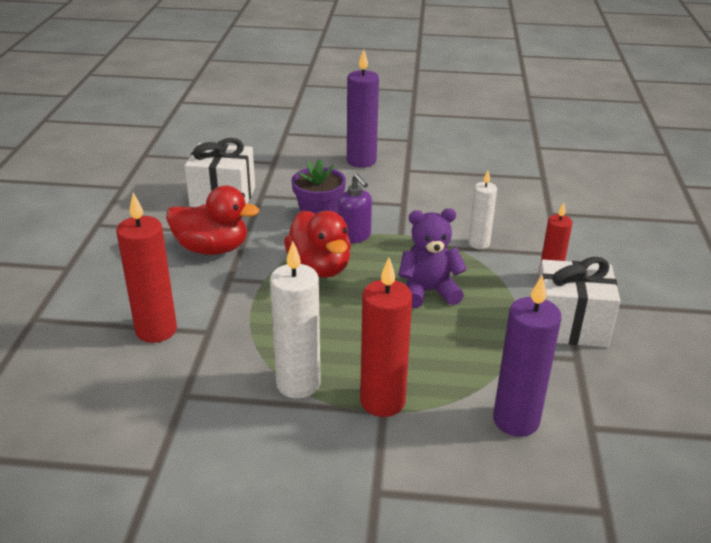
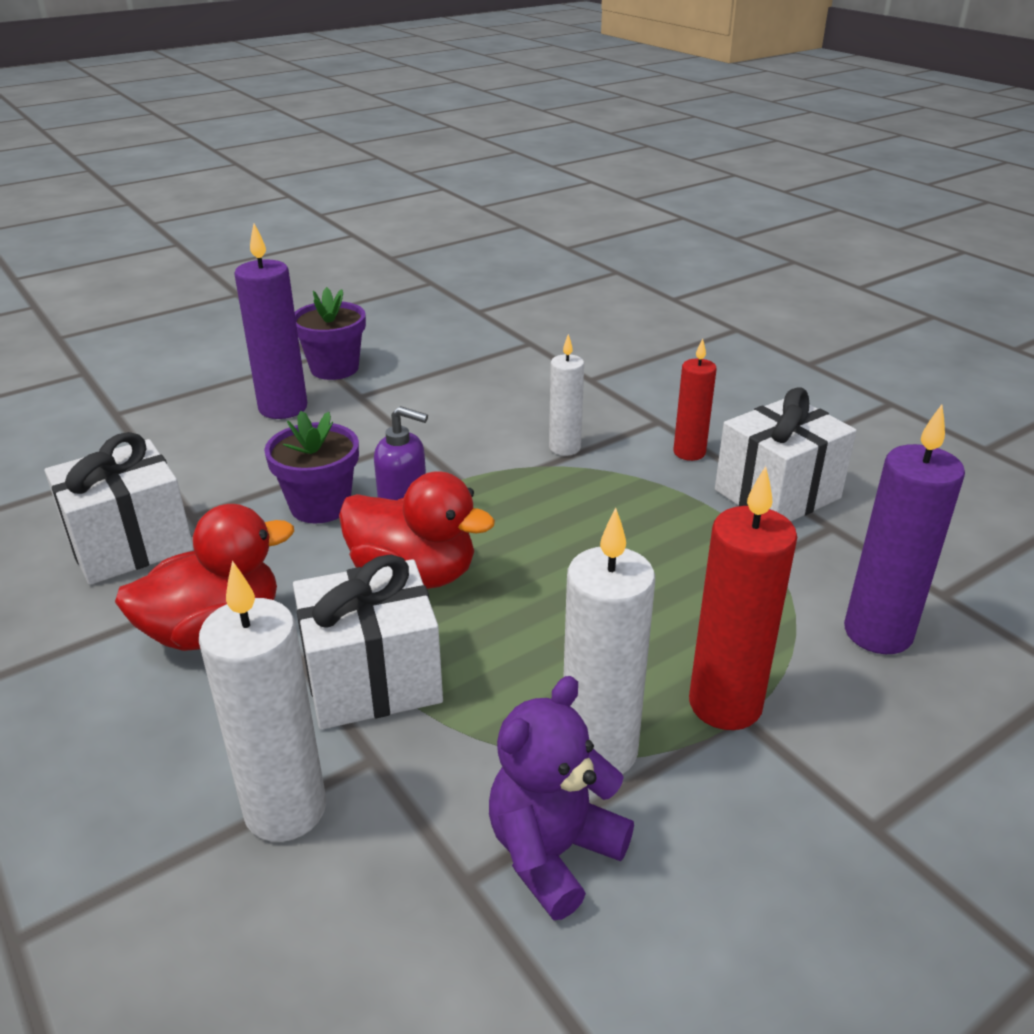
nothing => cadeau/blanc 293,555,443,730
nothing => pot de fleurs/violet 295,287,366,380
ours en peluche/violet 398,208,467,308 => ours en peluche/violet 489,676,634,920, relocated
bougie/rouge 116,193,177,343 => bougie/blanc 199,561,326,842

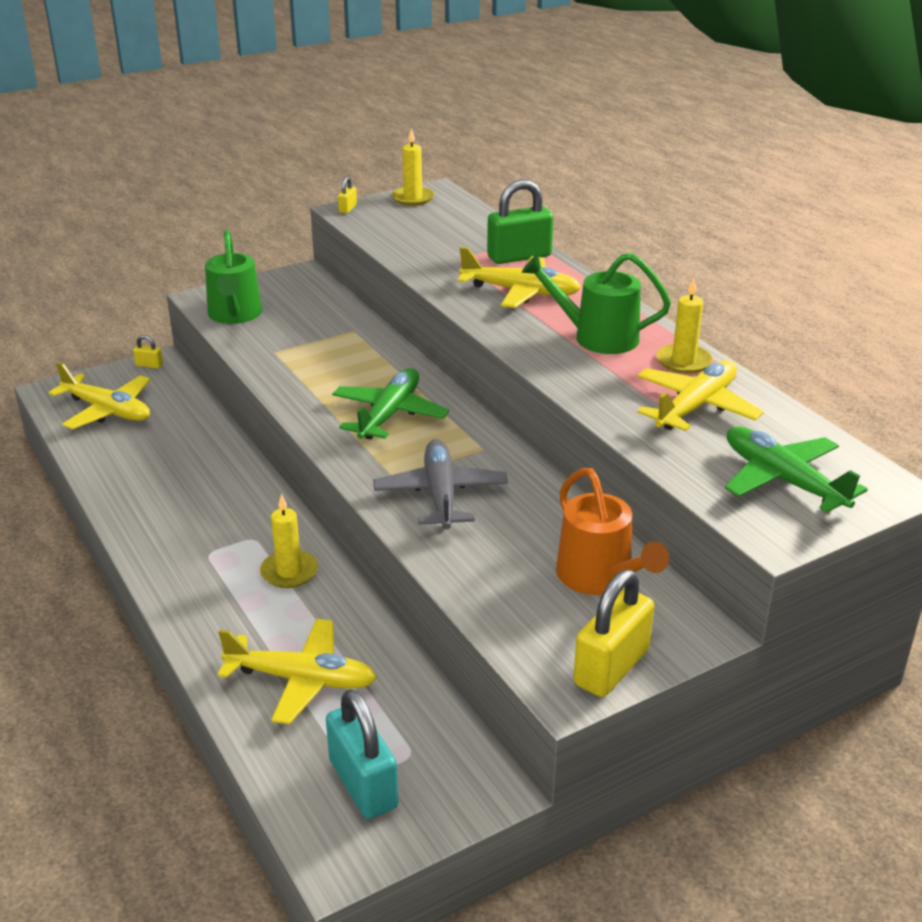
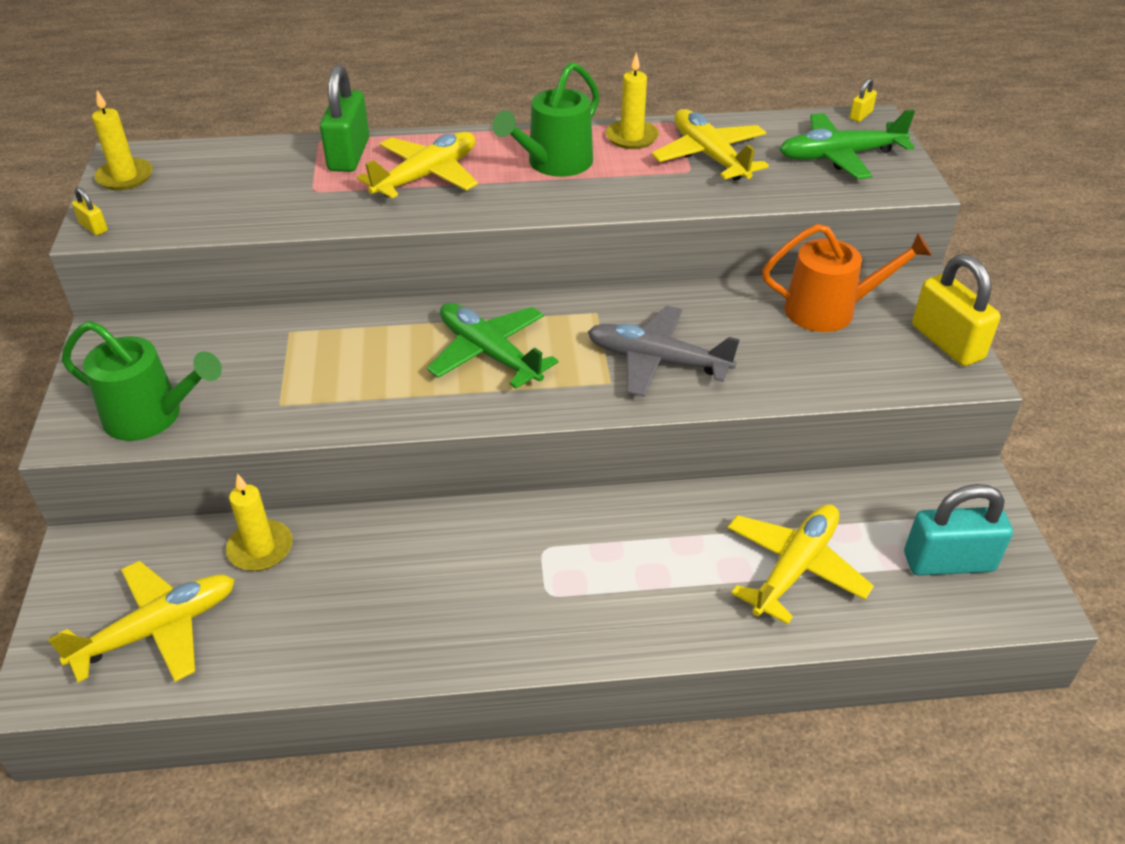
cadenas/jaune 133,335,163,369 => cadenas/jaune 849,78,877,122, relocated
bougie/jaune 260,493,318,588 => bougie/jaune 226,474,293,571, relocated

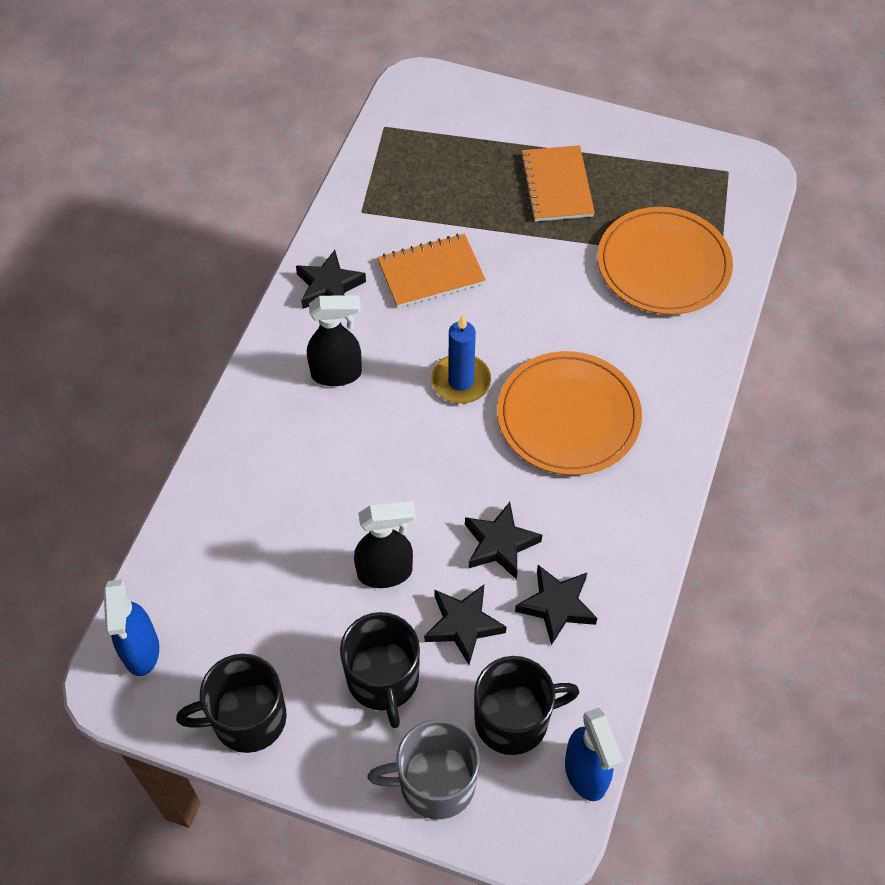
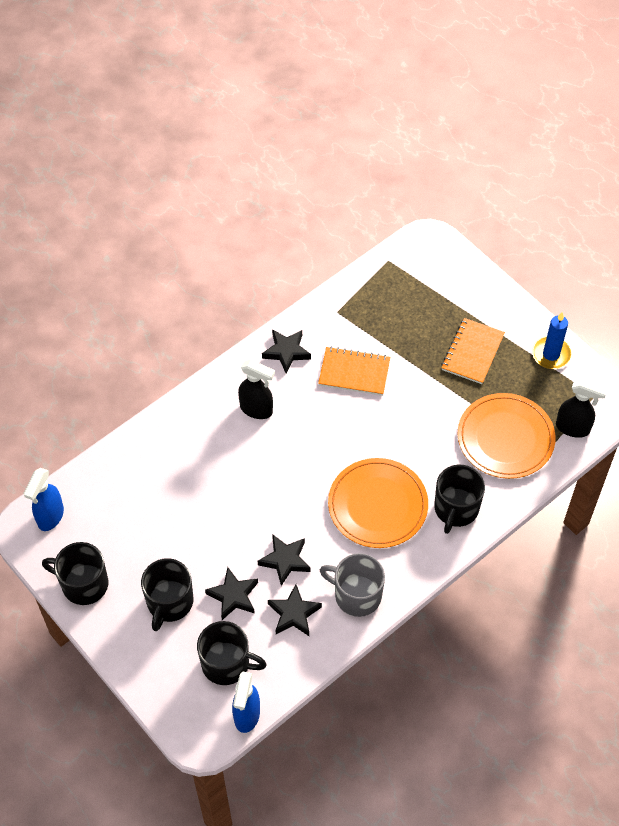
nothing => tasse/noir 434,465,485,534
vaporisateur/noir 354,501,416,588 => vaporisateur/noir 556,379,608,438, relocated
tasse/gris 367,719,479,820 => tasse/gris 320,553,385,617, relocated
bougie/bleu 431,315,491,404 => bougie/bleu 532,312,572,369, relocated

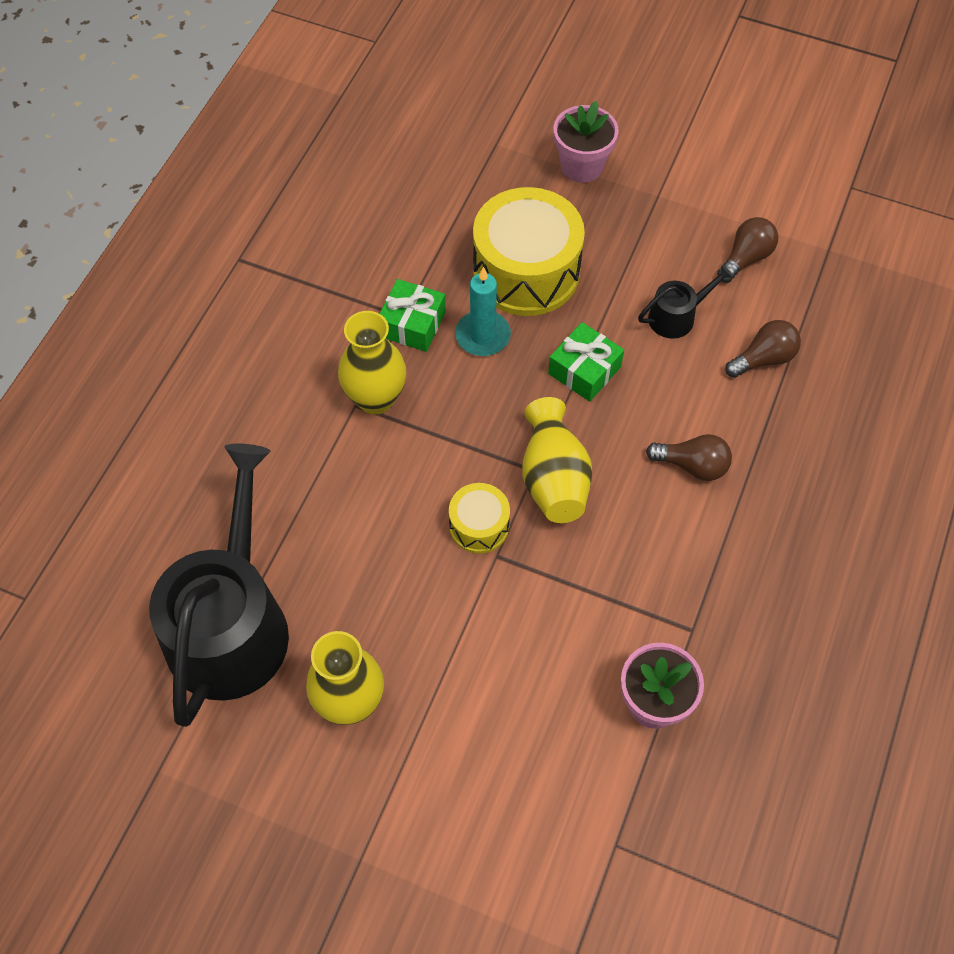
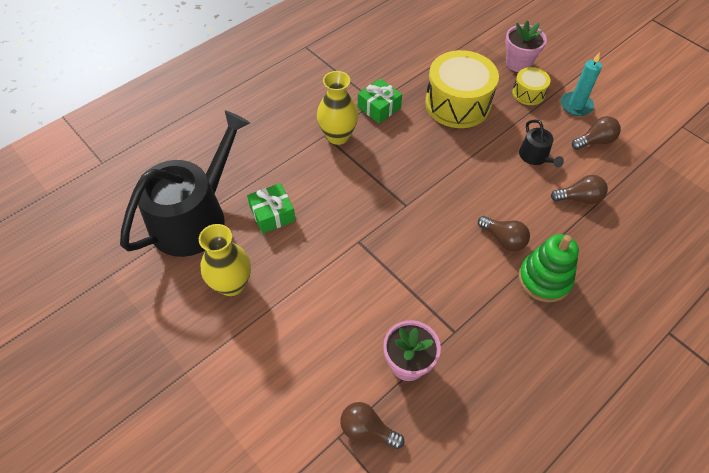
vase/jaune 522,397,592,523 => nothing
nothing => ampoule/marron 340,402,404,449
nothing => jouet à empiler/vert 518,234,579,302
tambour/jaune 449,483,510,554 => tambour/jaune 512,67,551,105, relocated
bougie/turquoise 455,267,511,356 => bougie/turquoise 561,52,602,116, relocated
cadeau/vert 548,322,624,402 => cadeau/vert 247,183,296,234, relocated
arrosoir/noir 638,265,733,339 => arrosoir/noir 519,120,564,167, 75 degrees clockwise

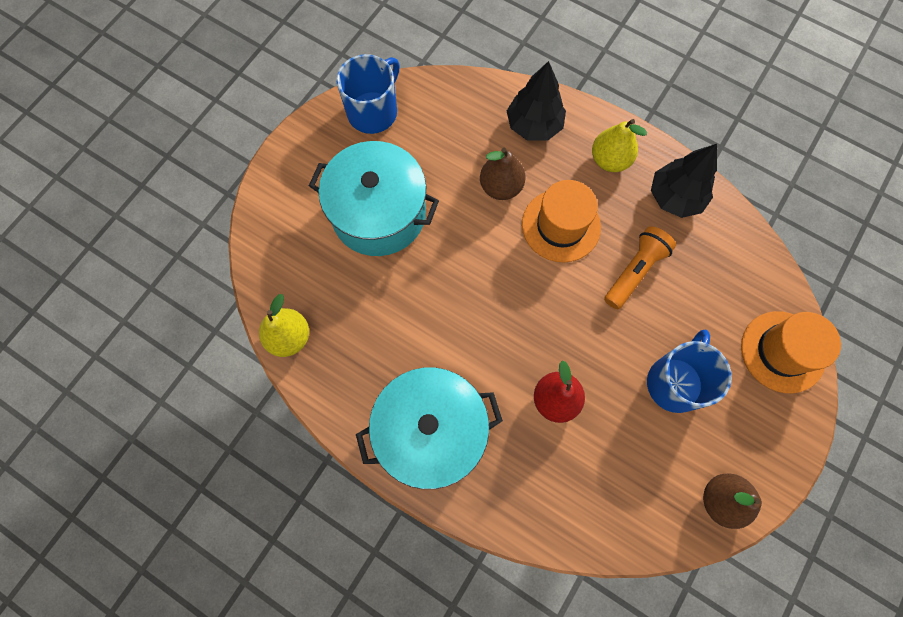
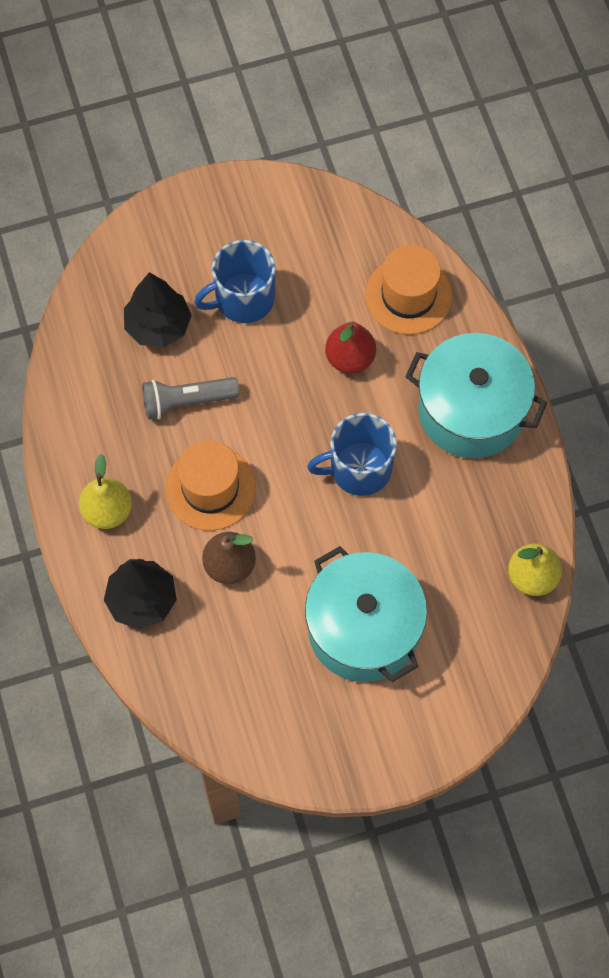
poire/marron 703,474,762,529 => nothing
tasse/bleu 336,54,400,134 => tasse/bleu 307,413,397,496, relocated
arbre/noir 651,144,717,218 => arbre/noir 124,272,192,348, relocated
chapeau/orange 741,311,841,393 => chapeau/orange 365,245,452,335, relocated
lampe de poche/orange 604,226,676,309 => lampe de poche/gris 142,377,240,420

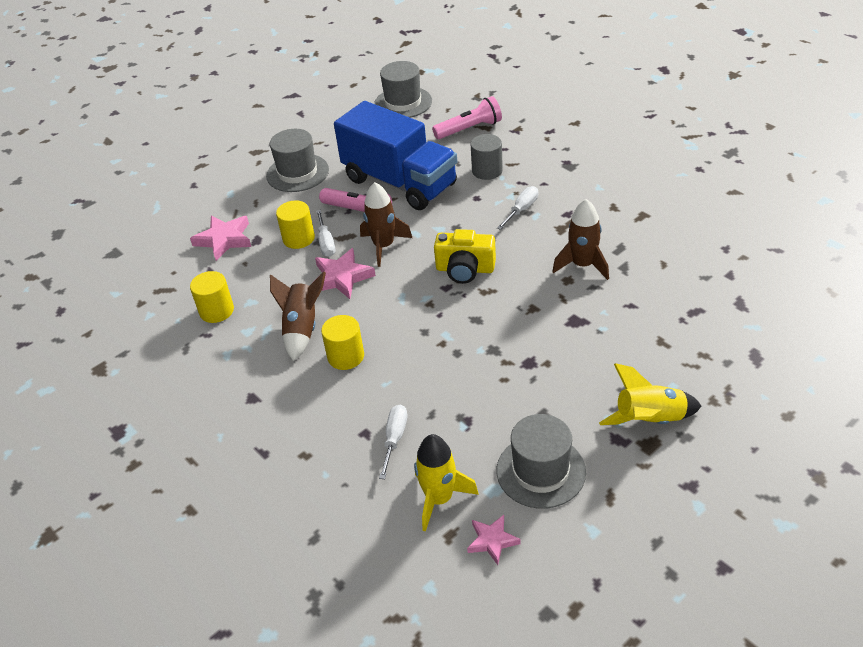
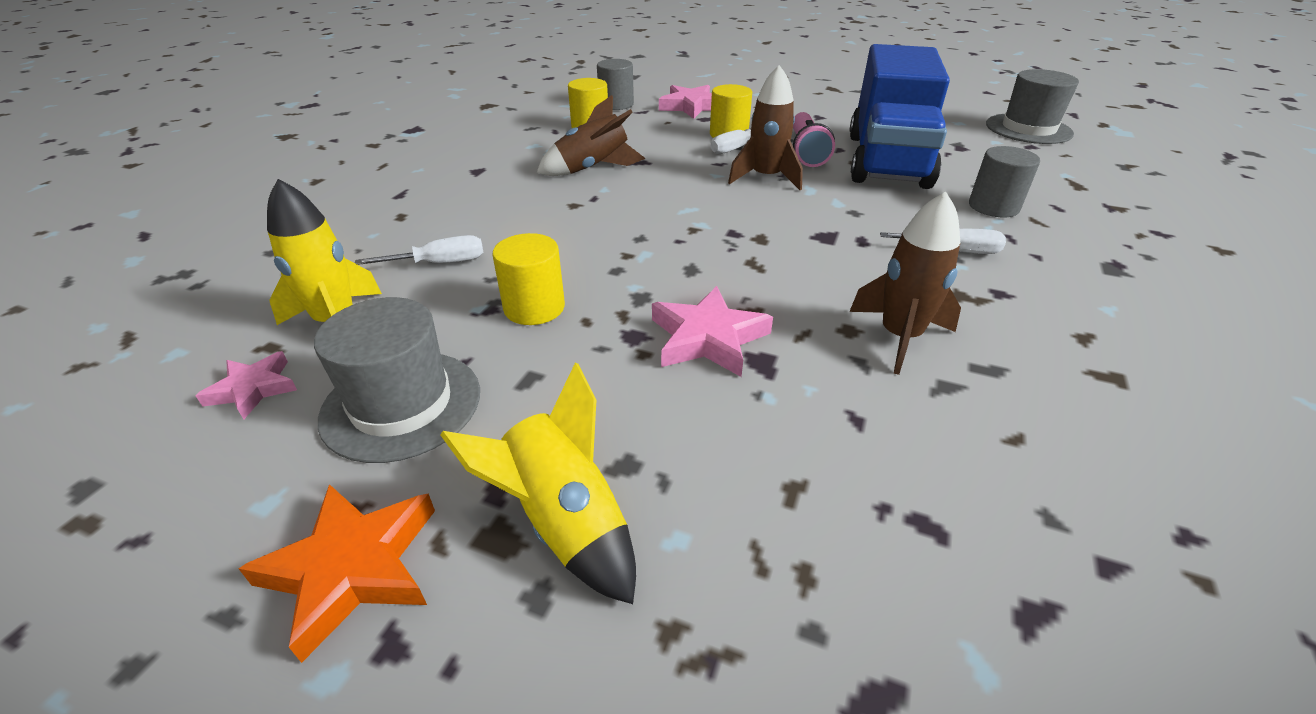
chapeau/gris 266,129,329,192 => nothing
lampe de poche/rose 432,96,502,139 => nothing
appareil photo/jaune 434,229,496,284 => nothing
nothing => étoile/orange 238,484,435,663
nothing => cylindre/gris 597,59,634,110
étoile/rose 315,248,376,299 => étoile/rose 652,286,773,377, relocated
cylindre/jaune 321,315,364,370 => cylindre/jaune 492,233,565,325, relocated

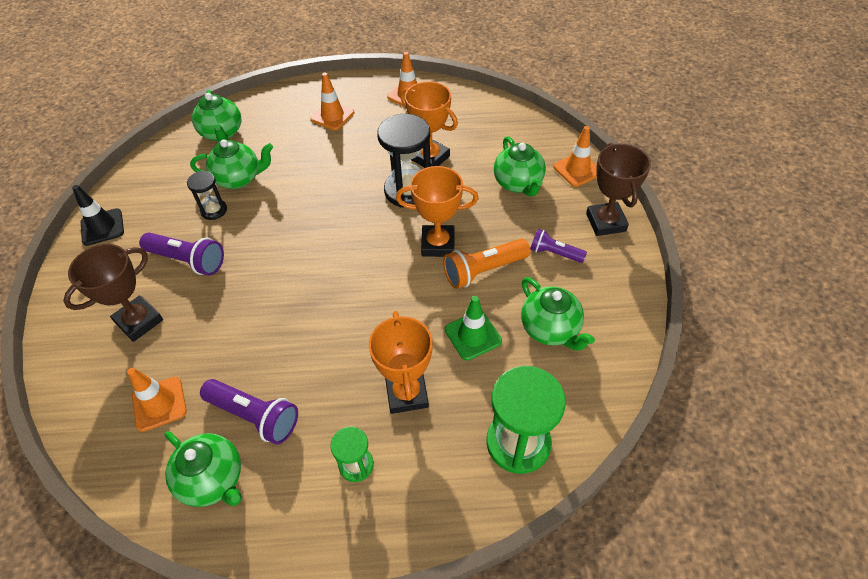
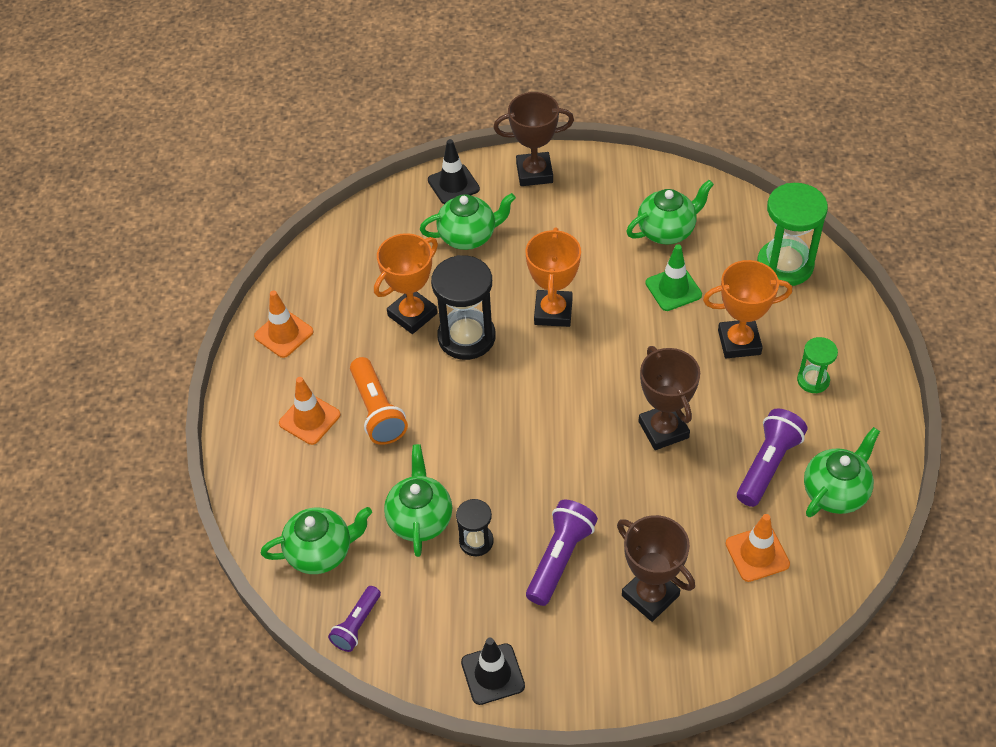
nothing => trophée/marron 639,346,700,450
lampe de poche/orange 443,239,531,289 => lampe de poche/orange 350,357,408,445, relocated
lampe de poche/violet 530,229,587,263 => lampe de poche/violet 328,586,381,652, relocated
cône de chantier/orange 553,126,597,187 => cône de chantier/noir 428,139,480,204

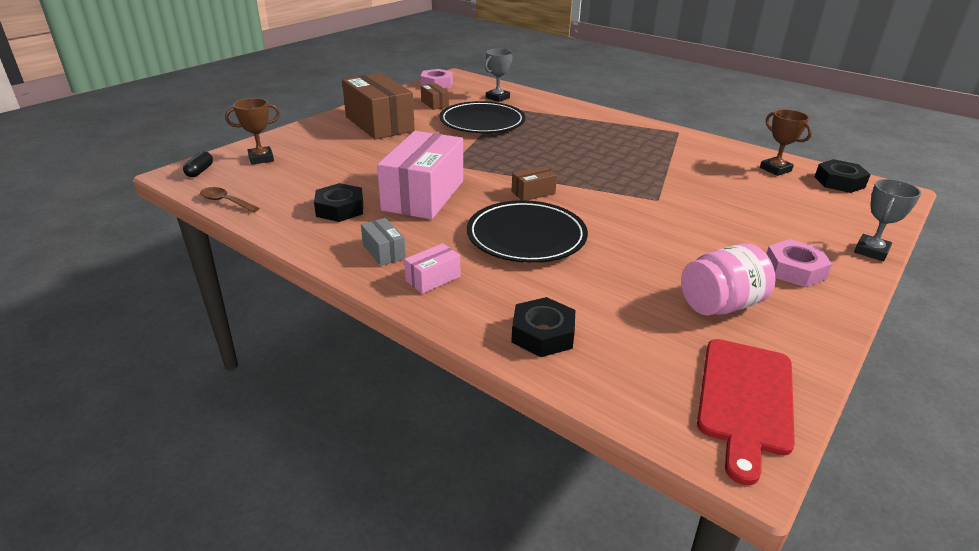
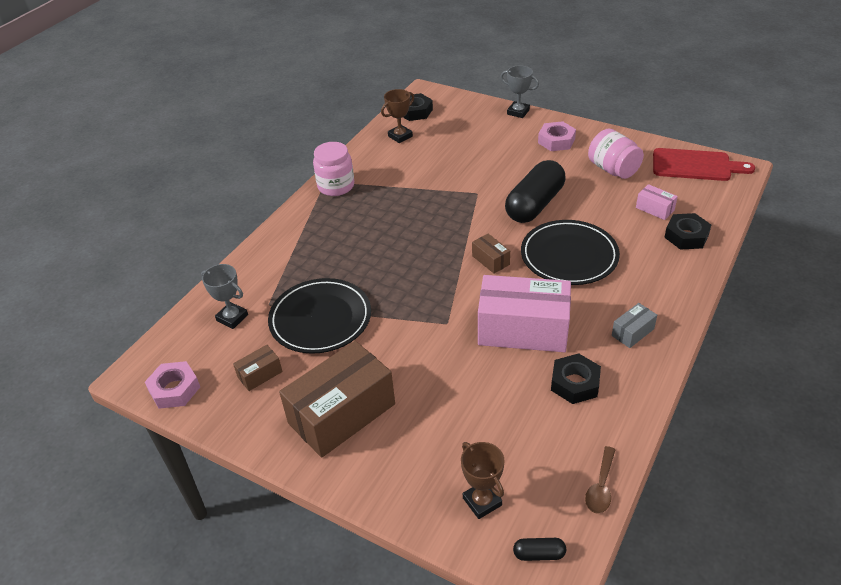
nothing => bocal/rose 313,142,354,196
nothing => gélule/noir 505,160,565,223
boîte/rose 404,243,460,294 => boîte/rose 636,184,678,220, relocated

